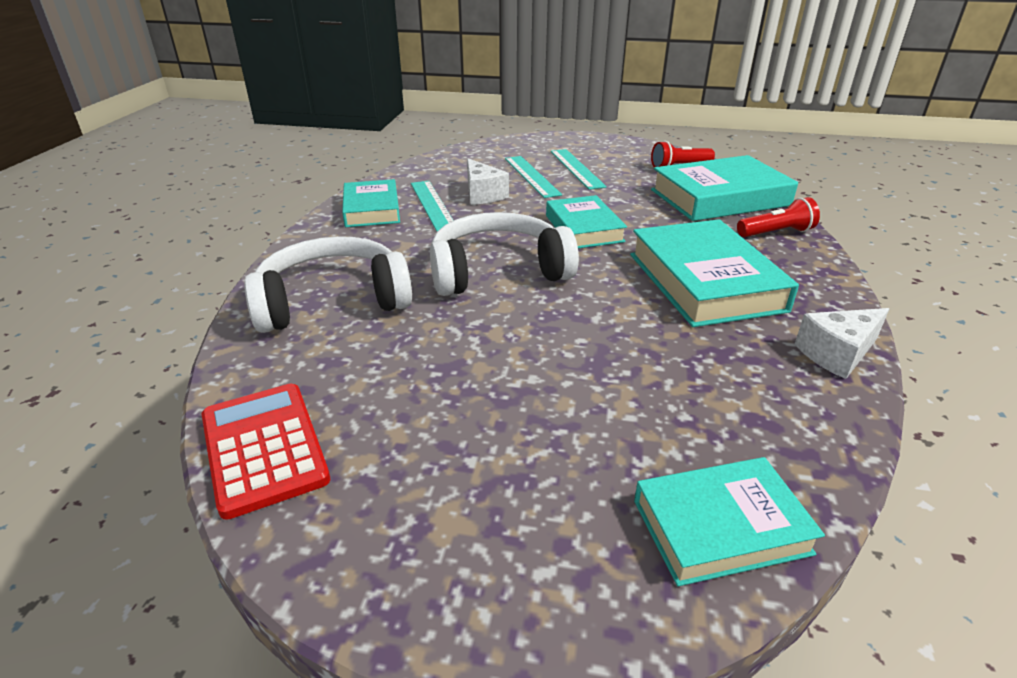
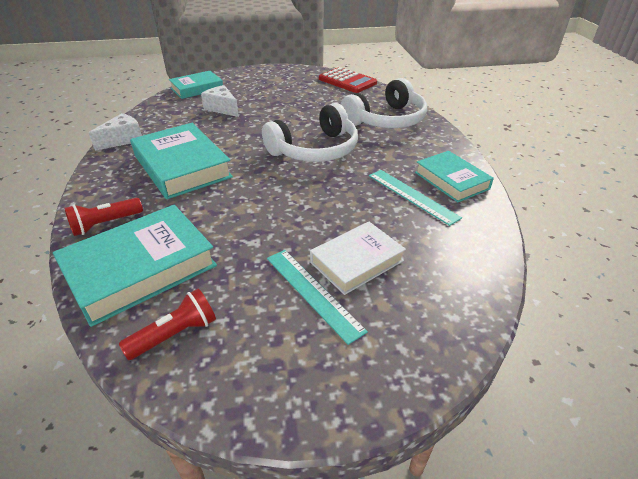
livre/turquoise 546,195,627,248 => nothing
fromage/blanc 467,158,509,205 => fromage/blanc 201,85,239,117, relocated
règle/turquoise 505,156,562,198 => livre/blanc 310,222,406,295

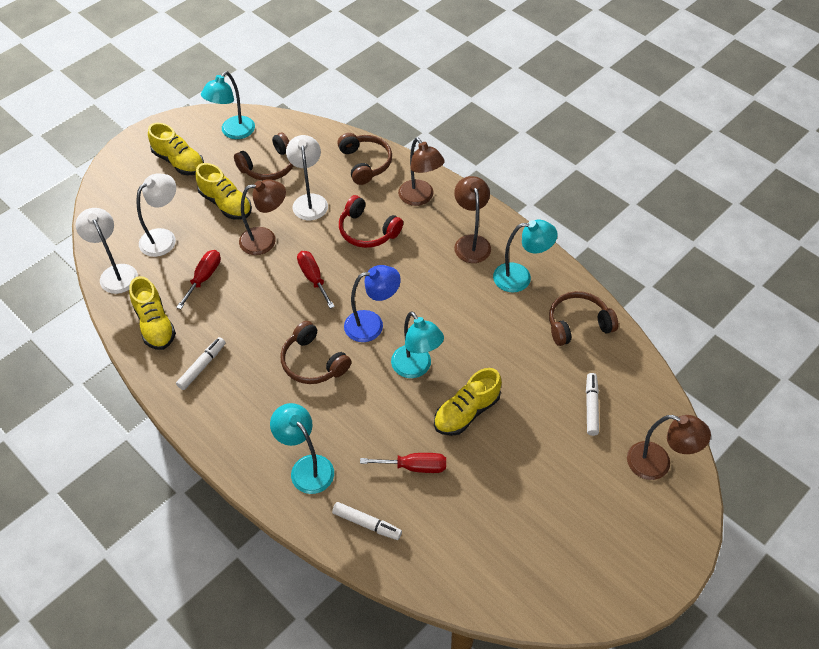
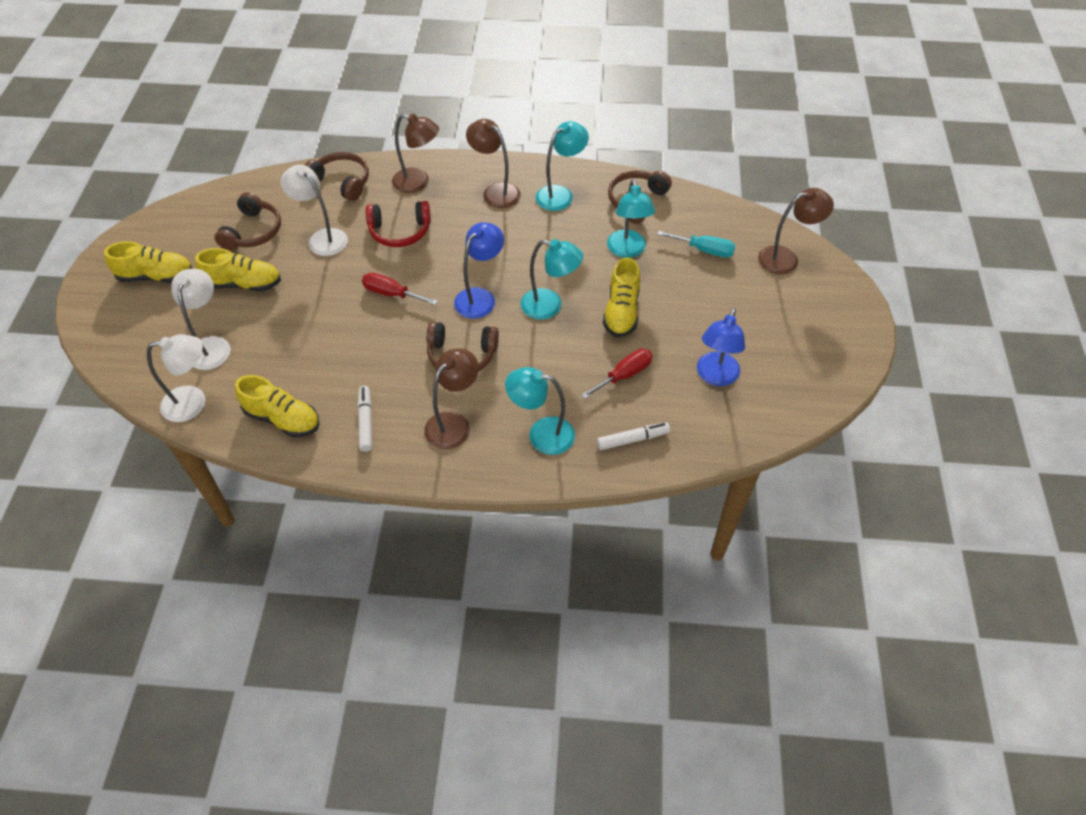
tournevis/rouge 176,250,221,309 => nothing
nothing => lampe/bleu 697,308,745,386
lampe/turquoise 201,71,255,139 => lampe/turquoise 607,179,655,258, relocated
lampe/marron 239,179,286,255 => lampe/marron 424,348,479,449, relocated
feutre/blanc 586,373,599,436 => tournevis/turquoise 657,231,735,258
lampe/blanc 76,208,138,294 => lampe/blanc 147,334,205,422, 150 degrees clockwise

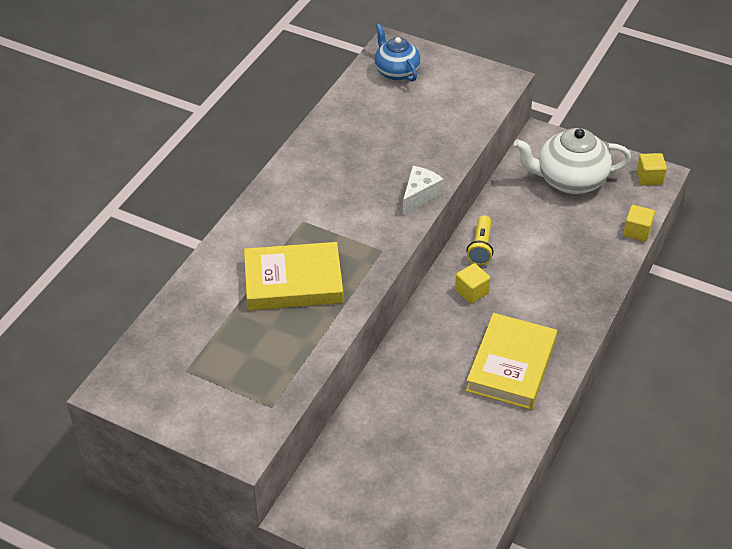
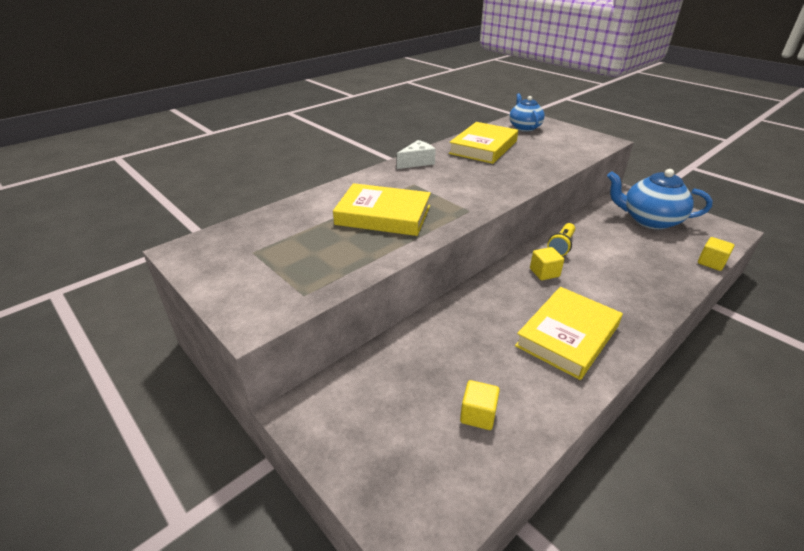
nothing => livre/jaune 449,122,518,164
fromage/blanc 403,166,444,215 => fromage/blanc 397,140,436,169, relocated
cube/jaune 637,153,667,185 => cube/jaune 460,380,500,430, relocated
théière/blanc 513,128,631,194 => théière/bleu 607,169,713,229

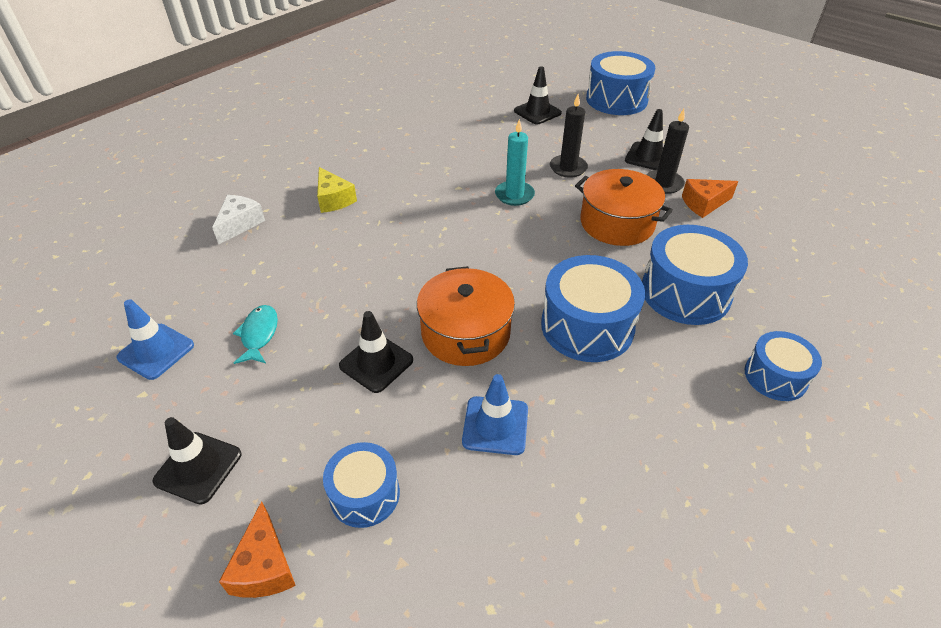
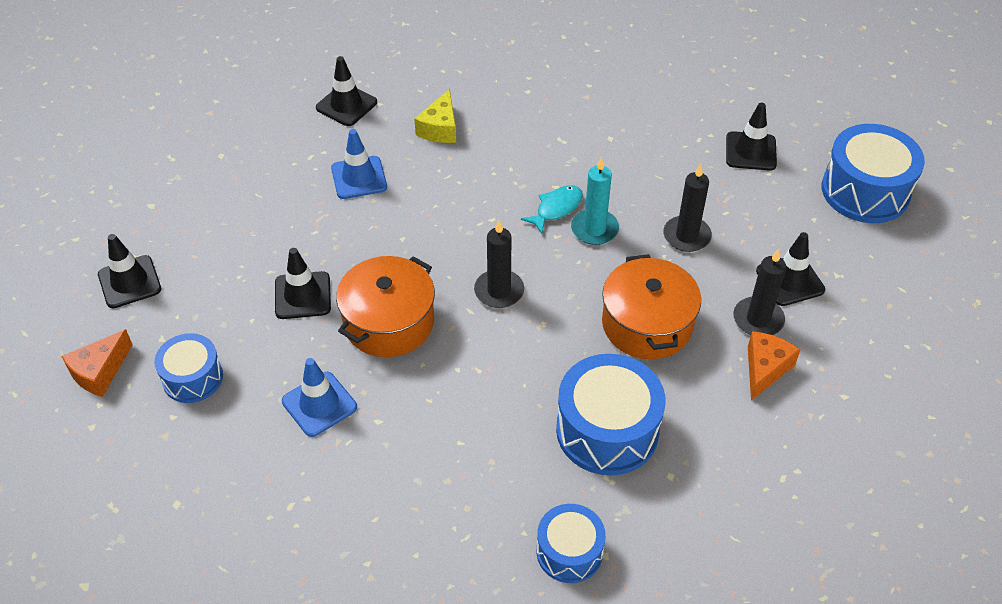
tambour/bleu 541,255,645,362 => nothing
nothing => bougie/noir 474,220,524,308
cône de chantier/bleu 116,299,194,380 => cône de chantier/bleu 331,129,387,199, relocated
poisson/turquoise 233,305,278,364 => poisson/turquoise 521,185,583,234, relocated
fromage/blanc 212,195,265,244 => cône de chantier/noir 316,56,377,126
fromage/orange 682,179,738,218 => fromage/orange 748,331,800,400, 90 degrees clockwise

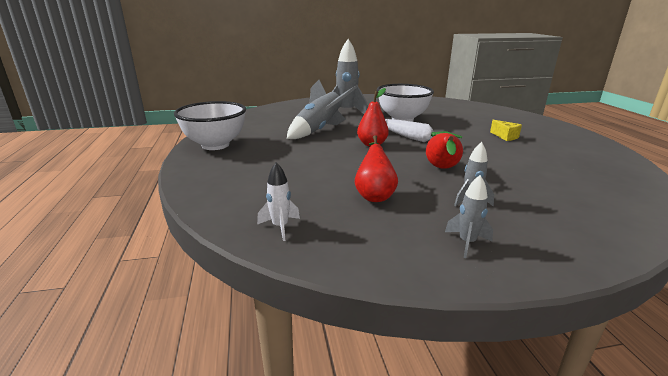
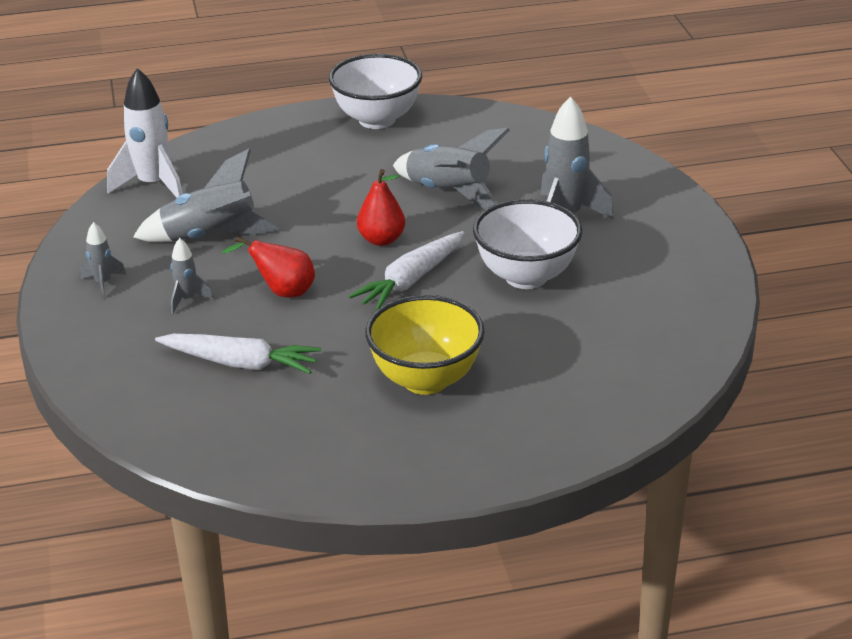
nothing => carotte/blanc 155,334,321,374
poire/rouge 355,135,398,202 => fusée/gris 133,149,280,242
fromage/jaune 490,120,522,141 => bol/jaune 365,295,485,395
fusée/blanc 257,162,300,241 => fusée/blanc 107,68,183,198, x1.95

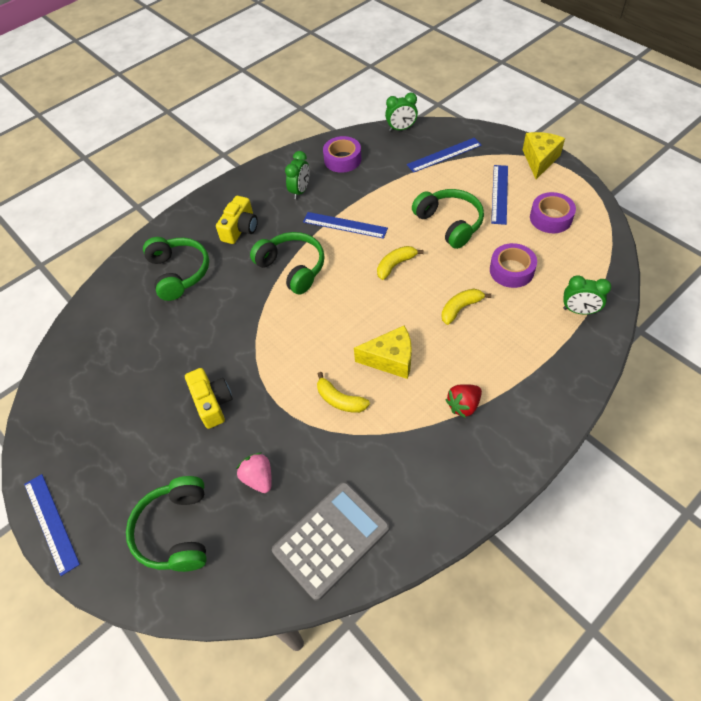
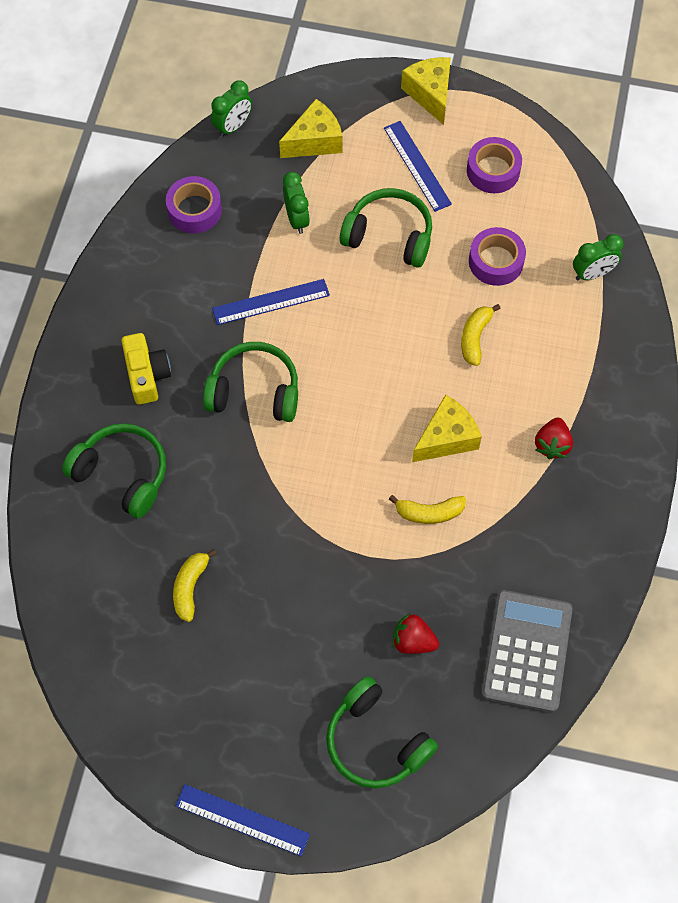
appareil photo/jaune 185,368,233,429 => nothing
réveil/vert 285,151,310,199 => réveil/vert 283,172,310,234, relocated
banane/jaune 377,246,424,280 => banane/jaune 173,549,217,622, relocated
règle/bleu 407,138,482,173 => fromage/jaune 279,99,342,158
fraise/rose 236,452,272,493 => fraise/rouge 392,613,439,654

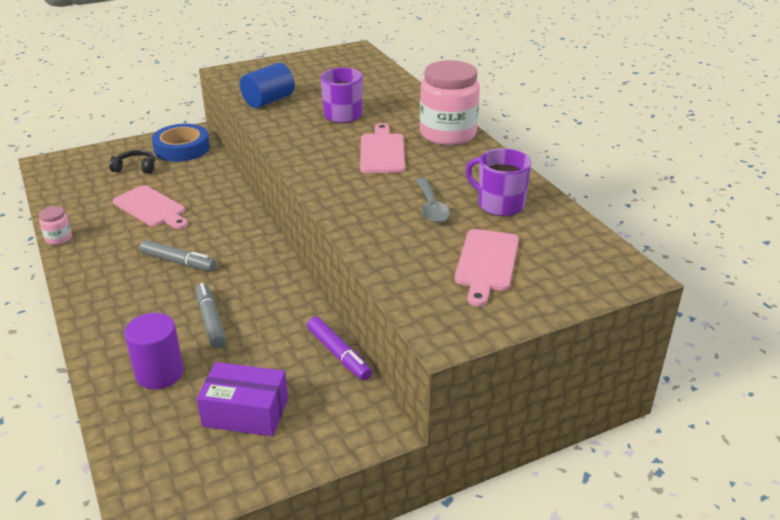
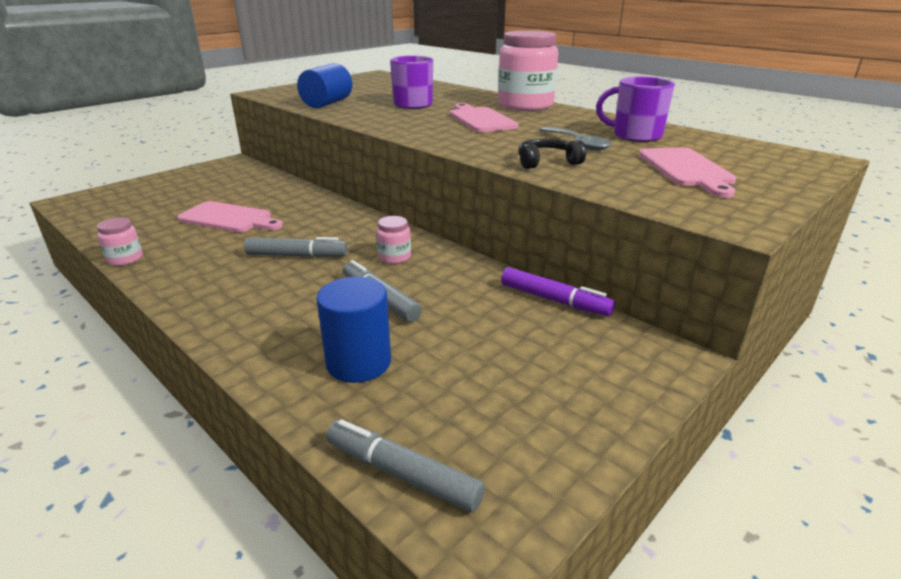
ruban adhésif/bleu 152,124,210,162 => nothing
boîte/violet 196,362,288,437 => nothing
nothing => feutre/gris 326,419,485,513
nothing => bocal/rose 376,216,411,264
casque audio/noir 109,150,155,174 => casque audio/noir 518,139,586,169, relocated
cylindre/violet 124,313,184,389 => cylindre/bleu 316,277,391,383

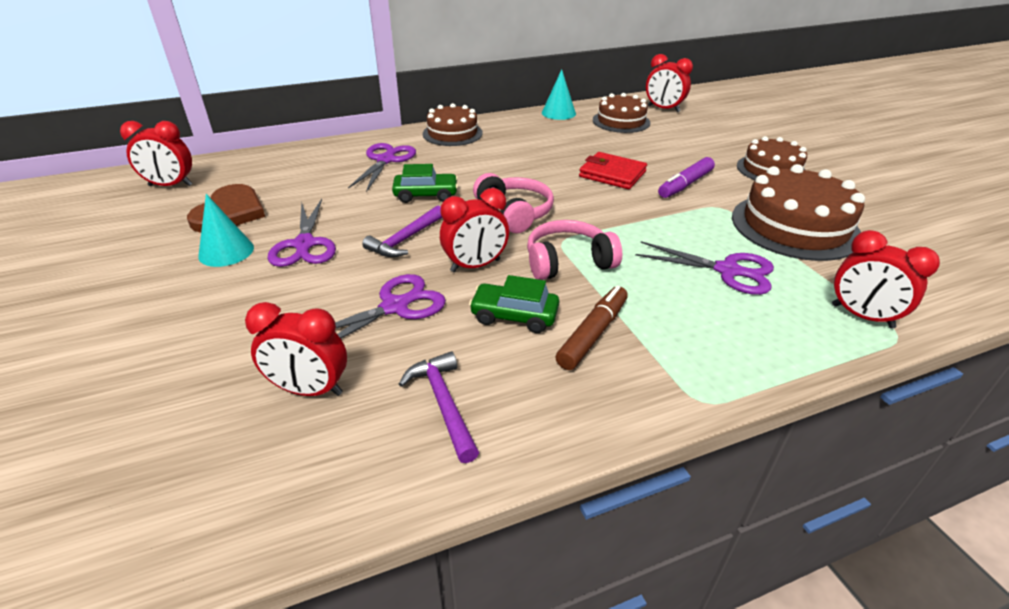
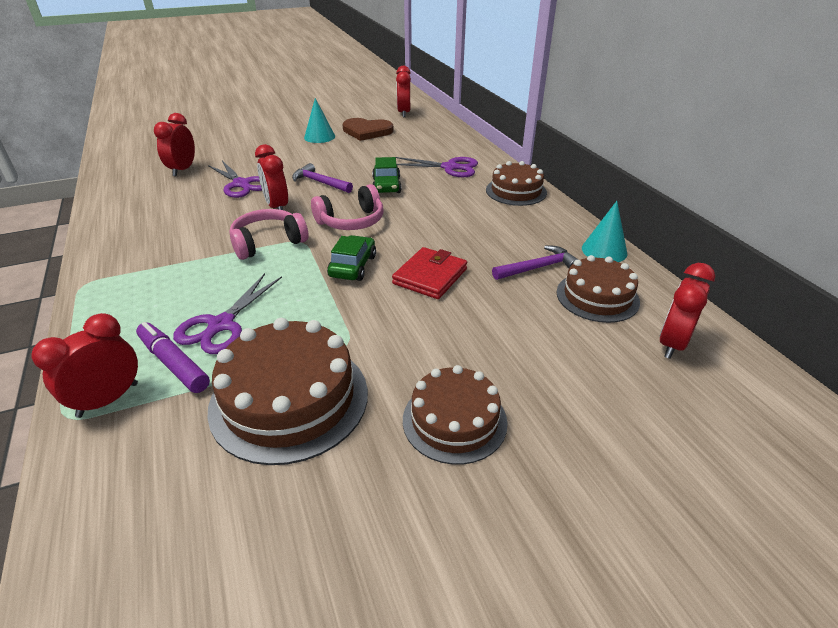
ciseaux/violet 267,199,336,267 => nothing
feutre/marron 556,286,628,370 => nothing
marteau/violet 399,351,479,463 => marteau/violet 492,245,579,280, relocated
voiture/vert 469,275,559,333 => voiture/vert 327,235,376,281, relocated
feutre/violet 658,157,715,198 => feutre/violet 136,322,210,393, relocated
casque audio/rose 527,220,622,280 => casque audio/rose 229,209,308,260, 105 degrees counterclockwise

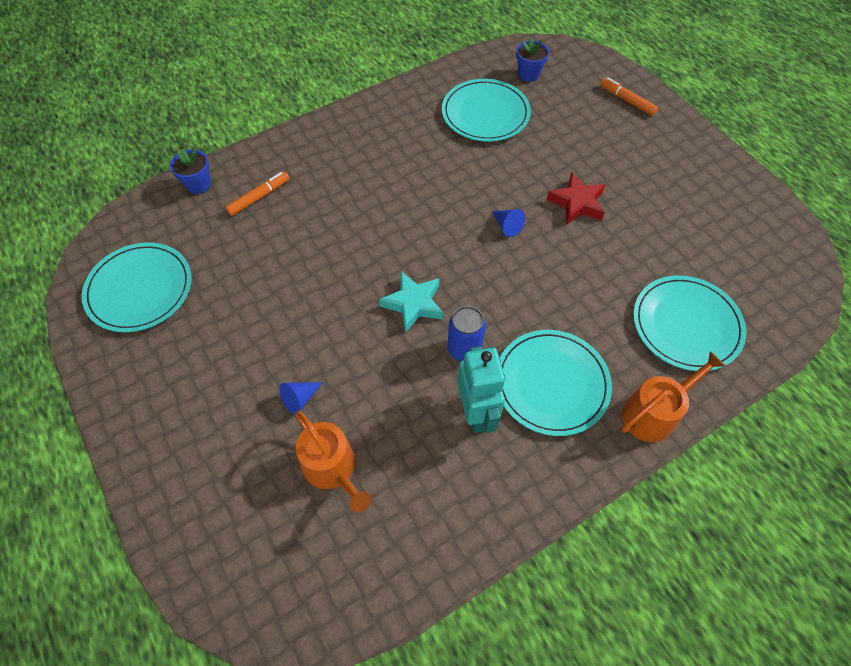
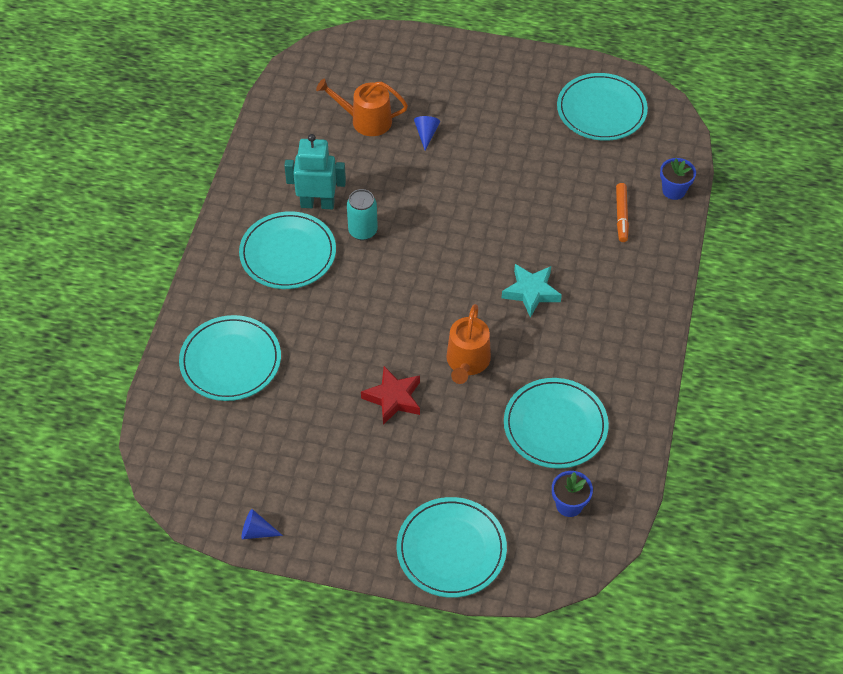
étoile/turquoise 379,271,443,333 => étoile/turquoise 502,264,562,318, relocated
cône/bleu 492,209,525,237 => cône/bleu 241,509,283,539, relocated
arrosoir/orange 621,351,725,442 => arrosoir/orange 446,304,491,384, relocated
feutre/orange 600,77,658,116 => assiette/turquoise 397,497,507,598
canette/bleu 448,306,486,361 => canette/turquoise 347,189,378,241
robot/turquoise 457,346,505,433 => robot/turquoise 284,134,346,209, 150 degrees clockwise

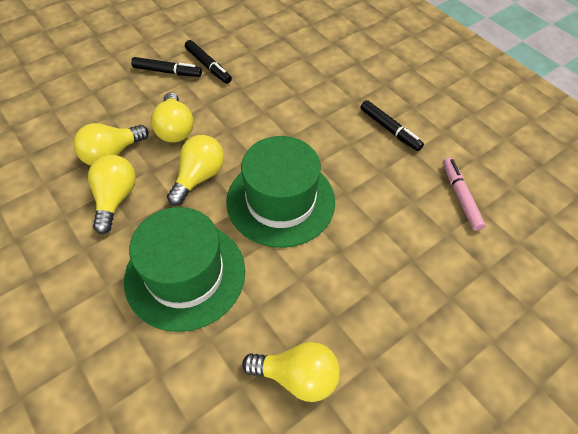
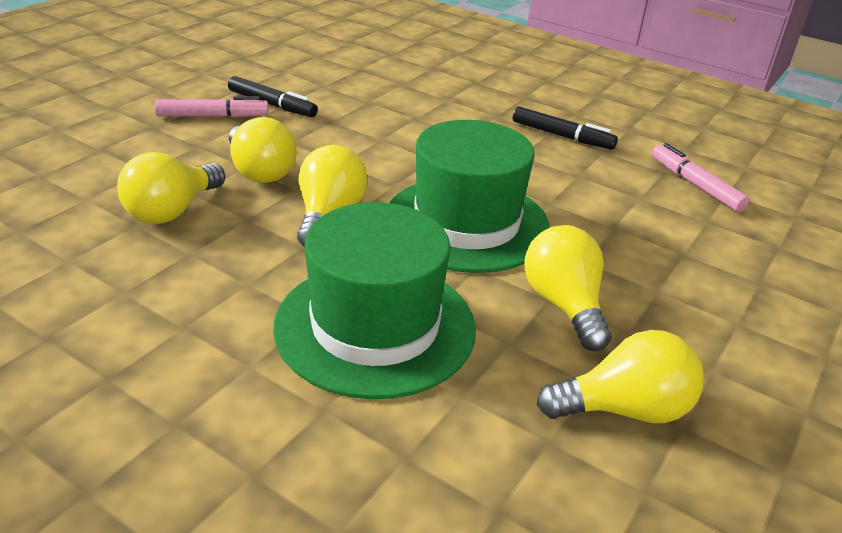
ampoule/jaune 88,155,136,234 => ampoule/jaune 524,225,612,351, relocated
feutre/noir 131,57,202,77 => feutre/rose 155,96,269,117

